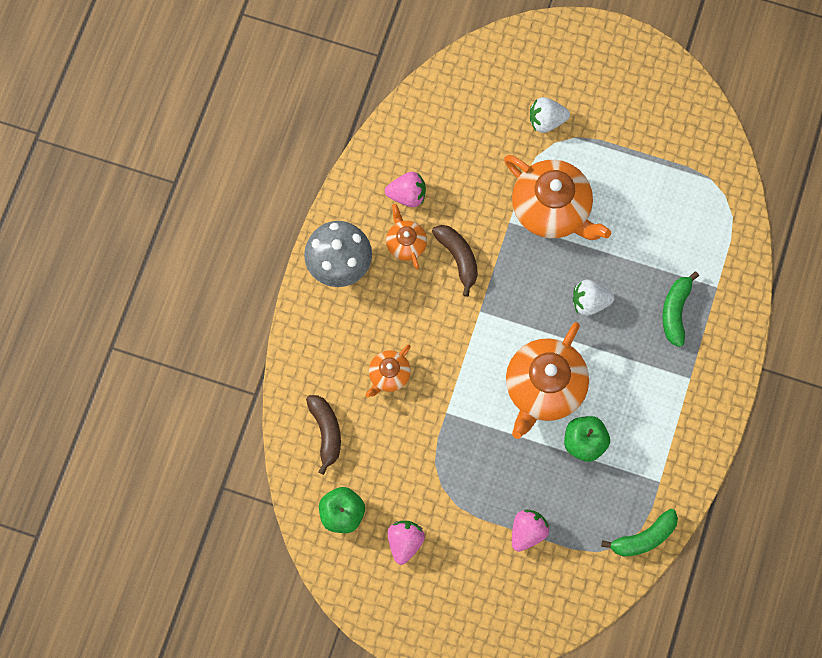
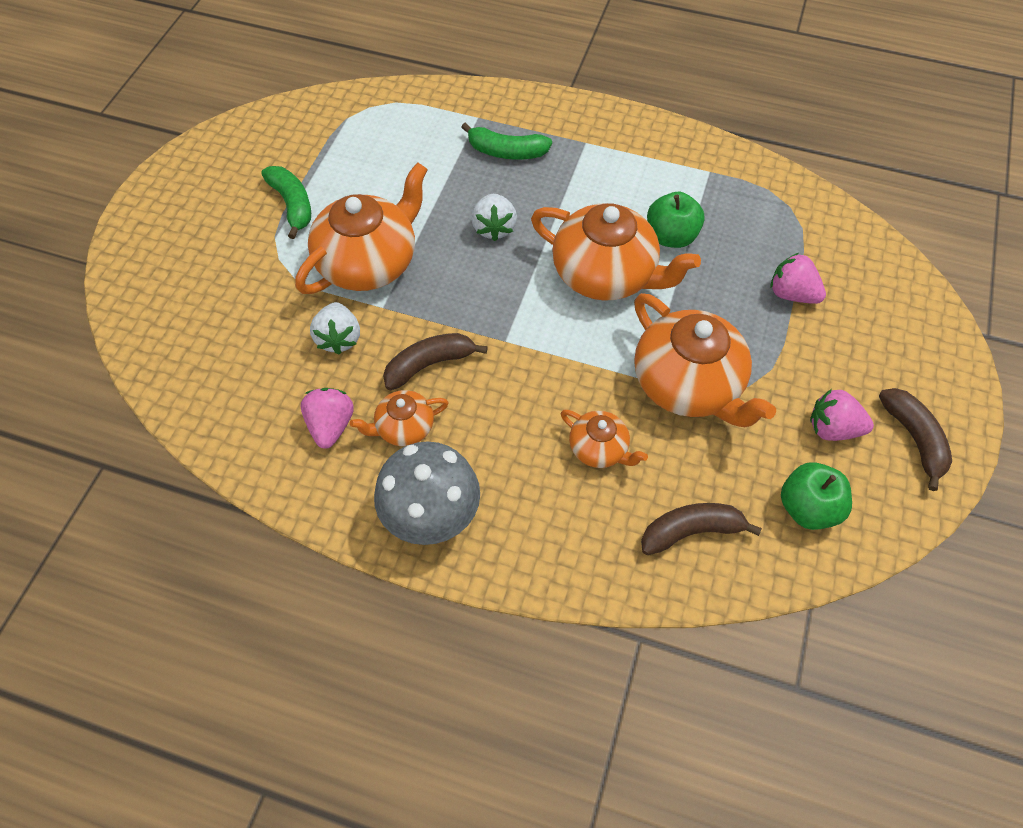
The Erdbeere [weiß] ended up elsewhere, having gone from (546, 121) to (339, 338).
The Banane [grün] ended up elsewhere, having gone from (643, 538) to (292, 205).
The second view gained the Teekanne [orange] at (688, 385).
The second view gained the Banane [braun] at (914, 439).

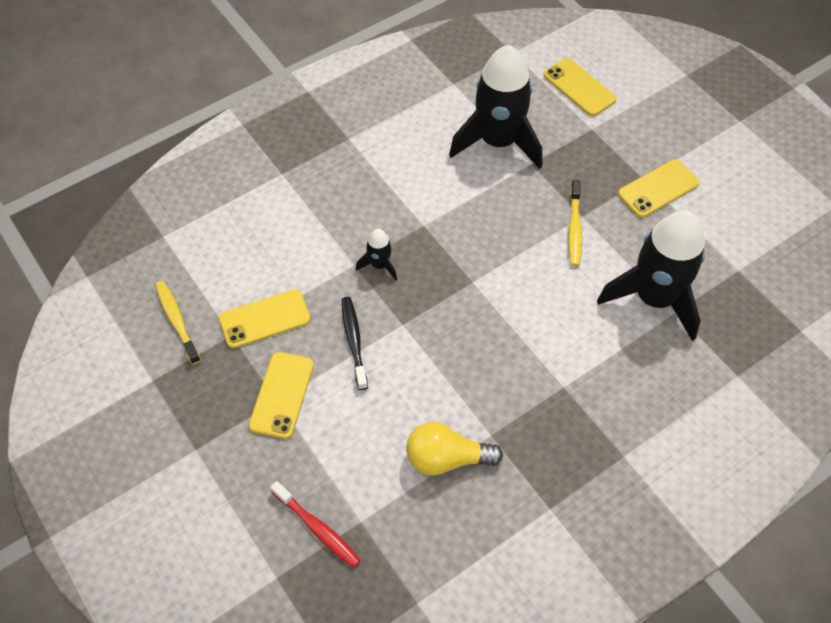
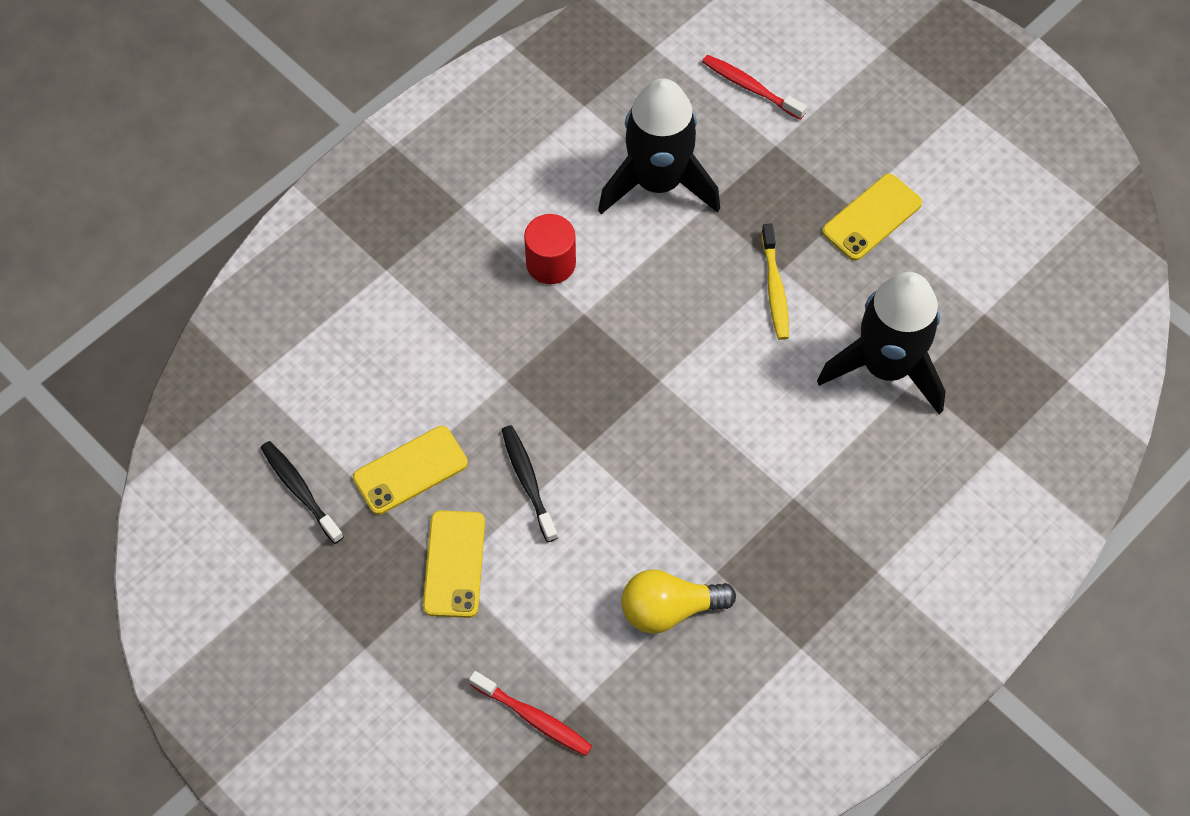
Where the Handy [gelb] stood at (579, 87), the Zahnbürste [rot] came to stand at (750, 87).
The second view lost the Rakete [schwarz] at (379, 265).
What was the Zahnbürste [gelb] at (177, 321) turned into the Zahnbürste [schwarz] at (300, 490).
The second view gained the Vollzylinder [rot] at (550, 263).

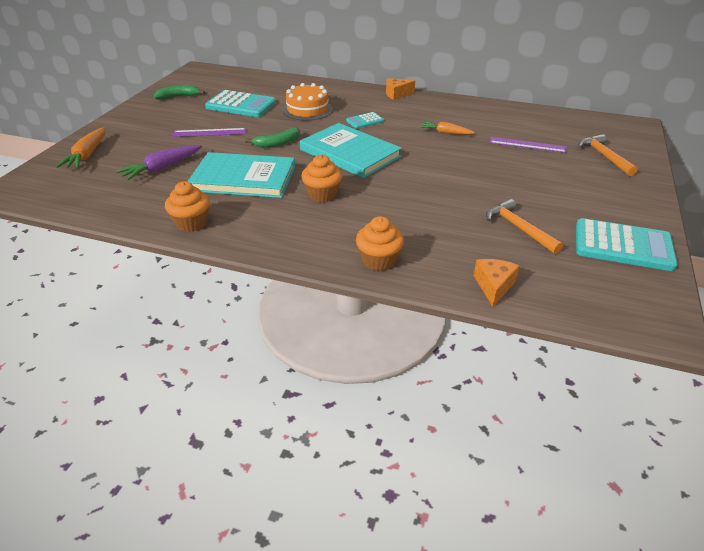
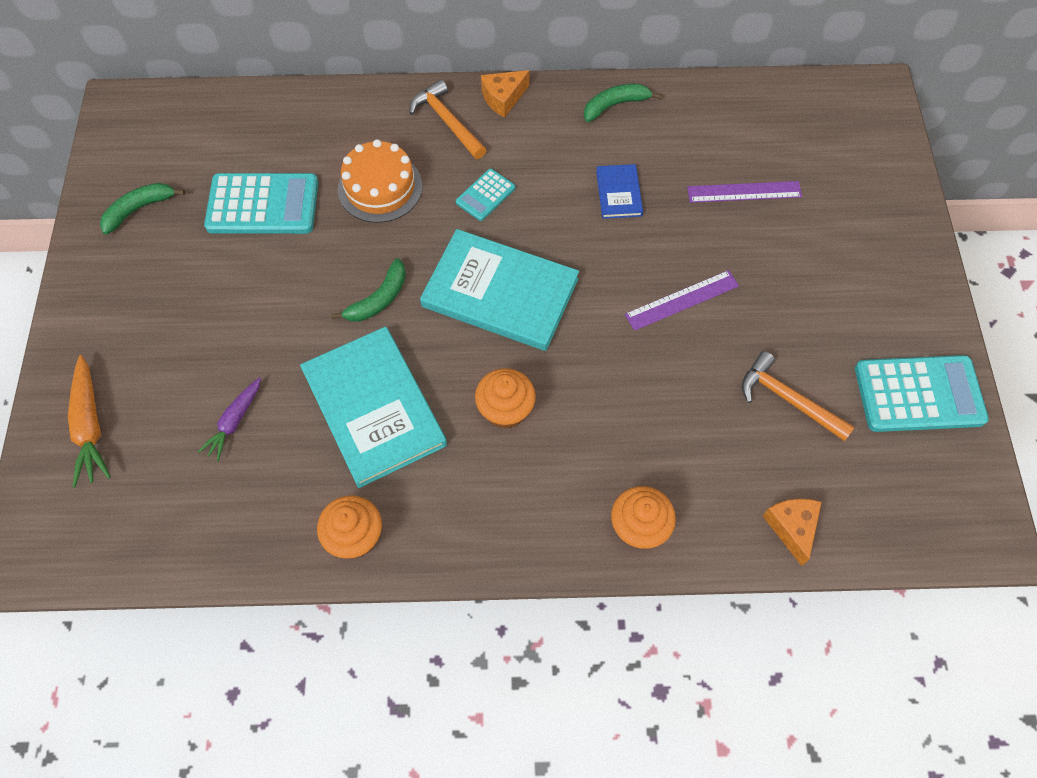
Where the Karotte [orange] stood at (446, 133), the Buch [blau] came to stand at (619, 193).
The Lineal [lila] ended up elsewhere, having gone from (209, 132) to (682, 300).
The Hammer [orange] ended up elsewhere, having gone from (604, 156) to (447, 121).
The size of the Karotte [lila] at (162, 168) changed by a factor of 0.67.
The Buch [türkis] at (244, 178) ended up facing another way, 75 degrees clockwise from before.
The second view gained the Banane [grün] at (615, 105).

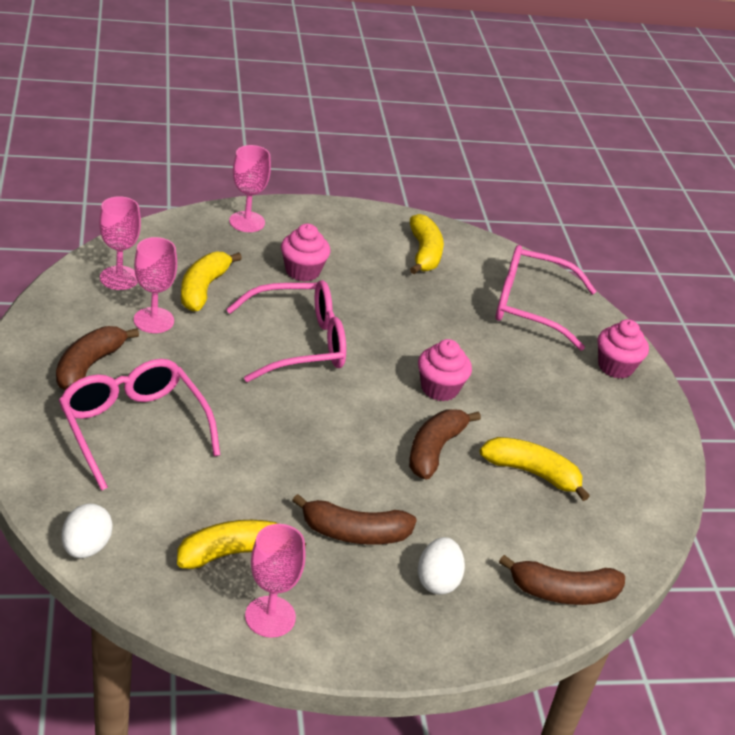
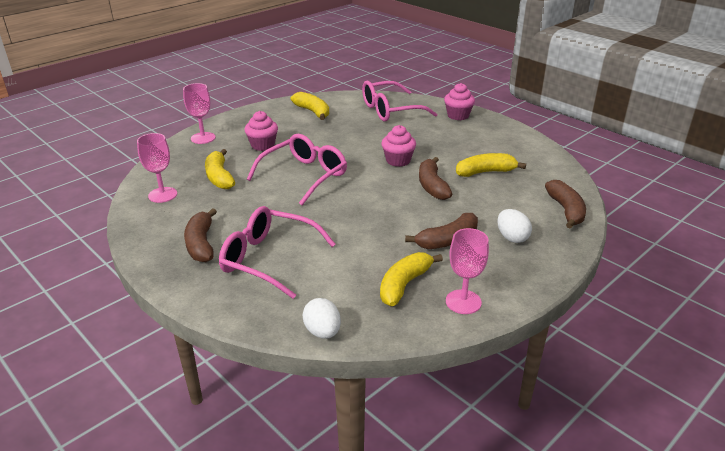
The second view lost the Kelch [rosa] at (153, 320).
The Banane [braun] at (563, 592) ended up facing another way, 60 degrees counterclockwise from before.

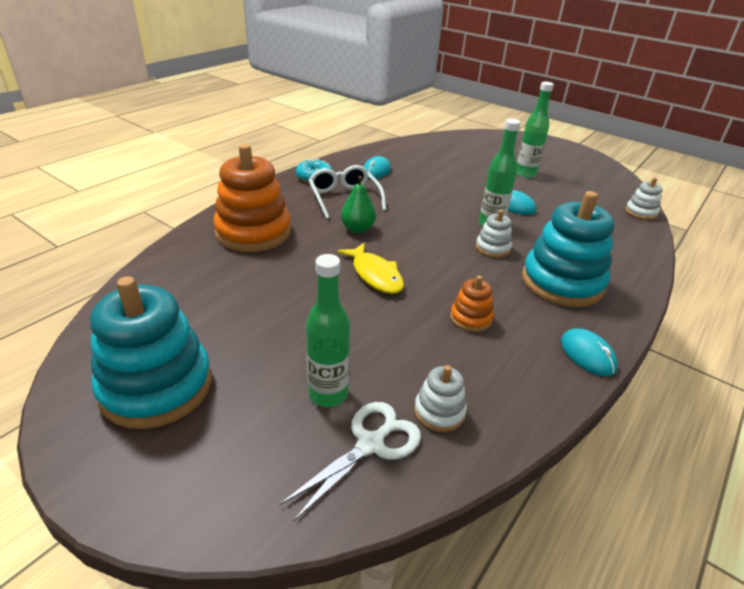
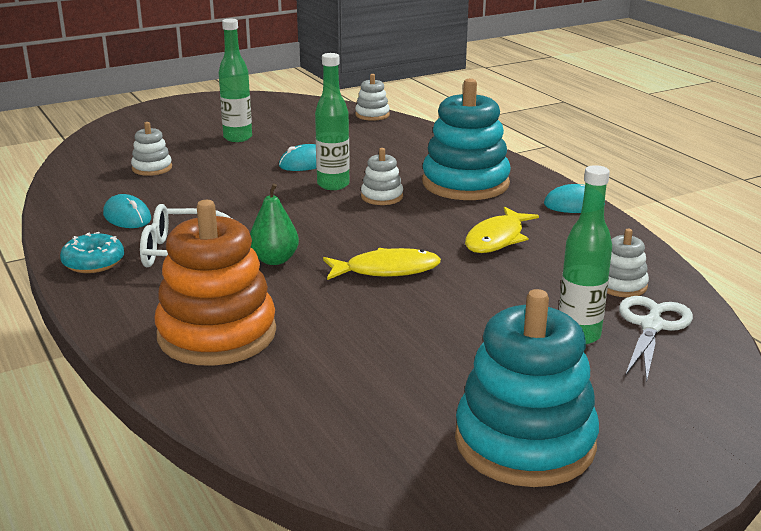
Where the Stapelspielzeug [orange] stood at (470, 318), the Fisch [gelb] came to stand at (497, 239).
The Schere [weiß] at (370, 444) ended up facing another way, 45 degrees clockwise from before.
The second view gained the Stapelspielzeug [weiß] at (152, 168).

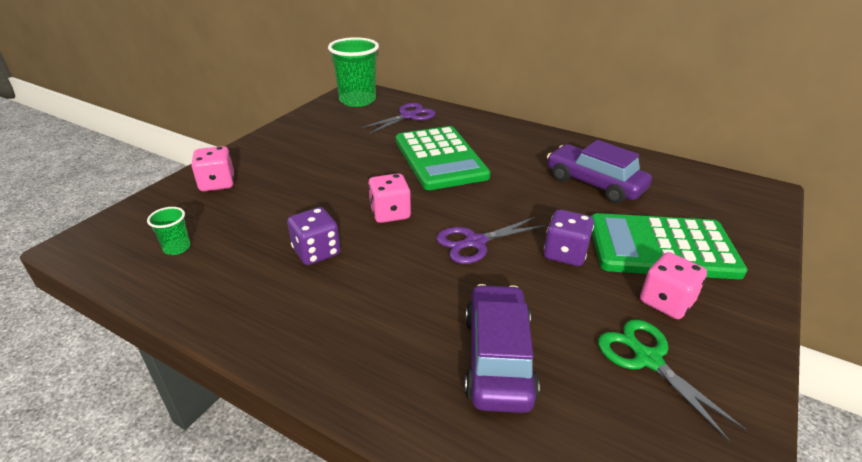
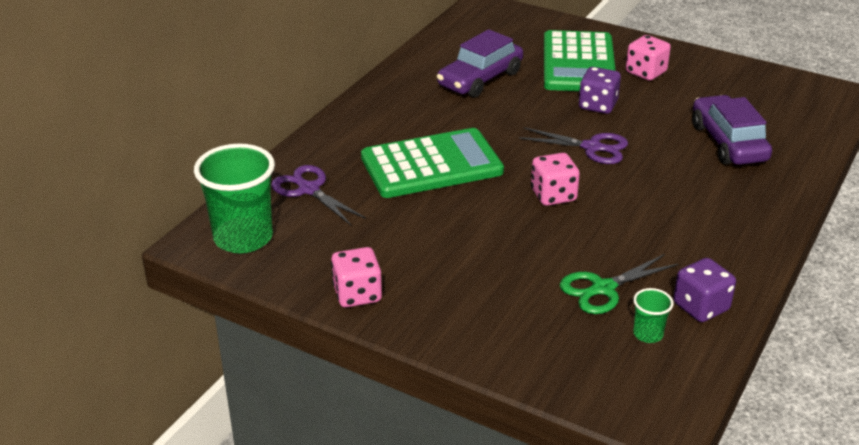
The Spielwürfel [rosa] ended up elsewhere, having gone from (217, 183) to (357, 294).
The Spielwürfel [lila] ended up elsewhere, having gone from (316, 252) to (701, 307).
The Schere [lila] at (474, 243) ended up facing another way, 45 degrees counterclockwise from before.
The Auto [lila] at (498, 358) ended up facing another way, 75 degrees clockwise from before.
The Schere [grün] ended up elsewhere, having gone from (647, 358) to (602, 289).

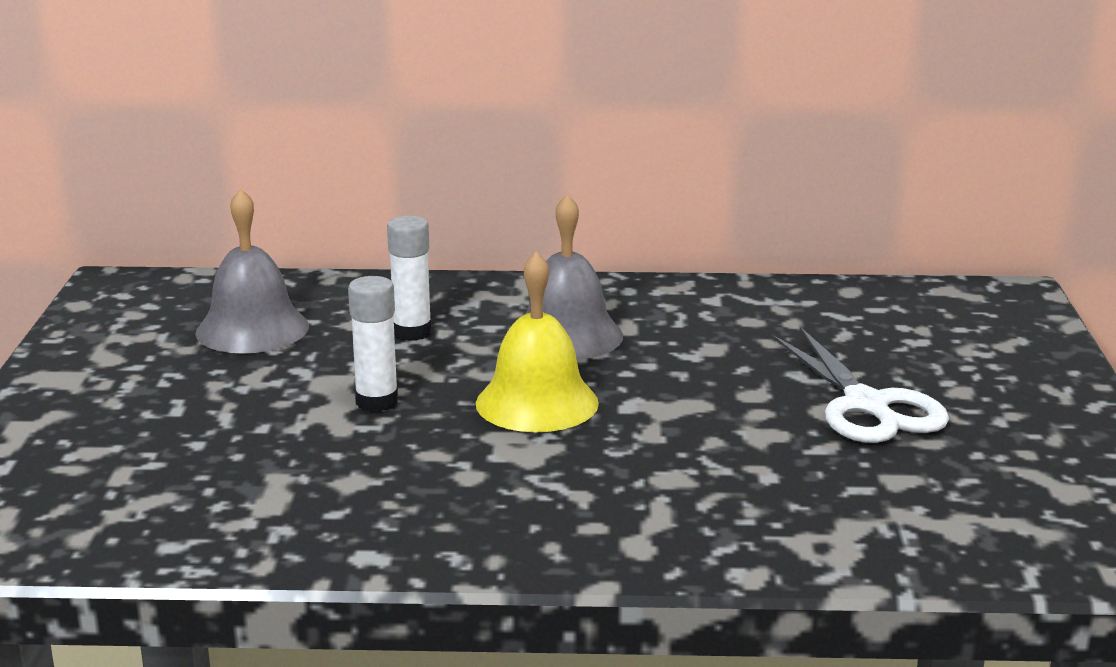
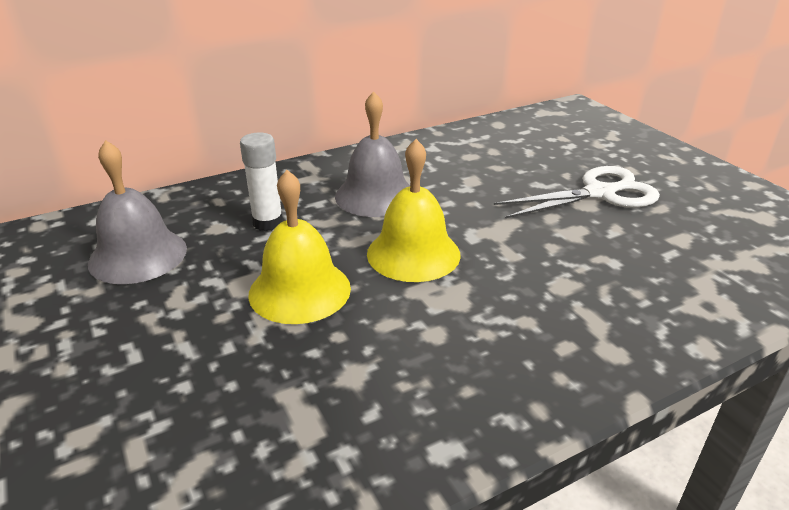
Where the Klebestift [weiß] stood at (377, 402), the Glocke [gelb] came to stand at (299, 290).
The Schere [weiß] at (866, 405) ended up facing another way, 60 degrees counterclockwise from before.

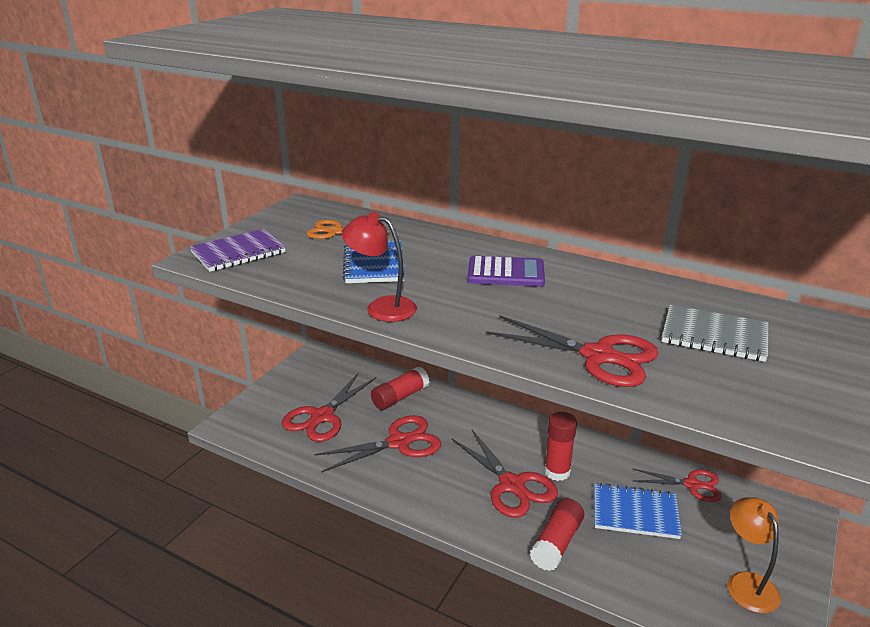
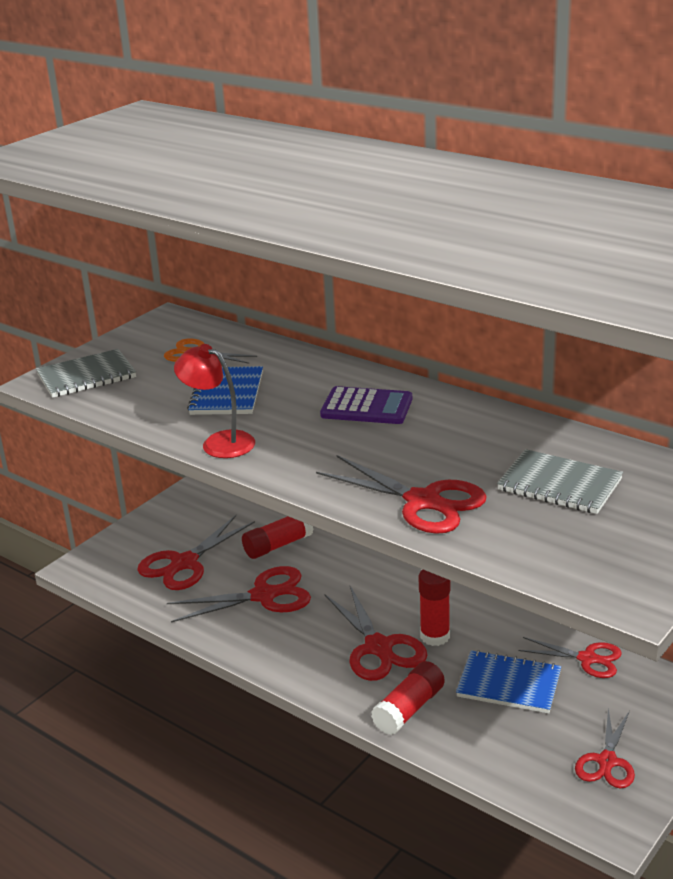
What was the Notizbuch [lila] at (238, 252) turned into the Notizbuch [grau] at (86, 376).
Where the Lampe [orange] stood at (747, 583), the Schere [rot] came to stand at (607, 761).

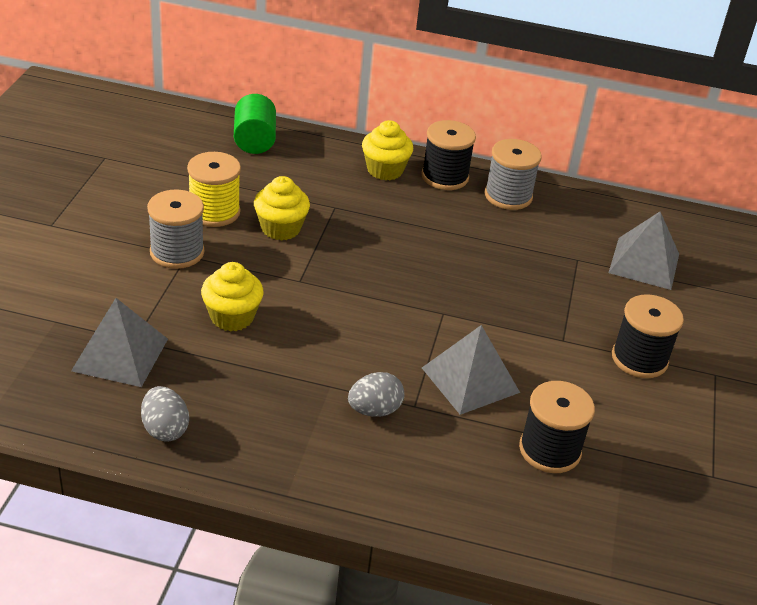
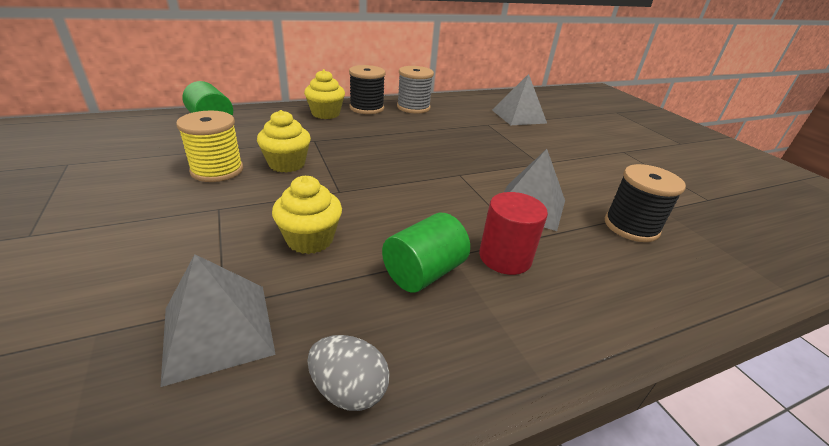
The second view lost the Garnrolle [grau] at (177, 252).
The second view lost the Garnrolle [schwarz] at (639, 359).
Where the Ei [grau] stood at (374, 410), the Vollzylinder [rot] came to stand at (505, 257).
The second view gained the Vollzylinder [grün] at (424, 272).

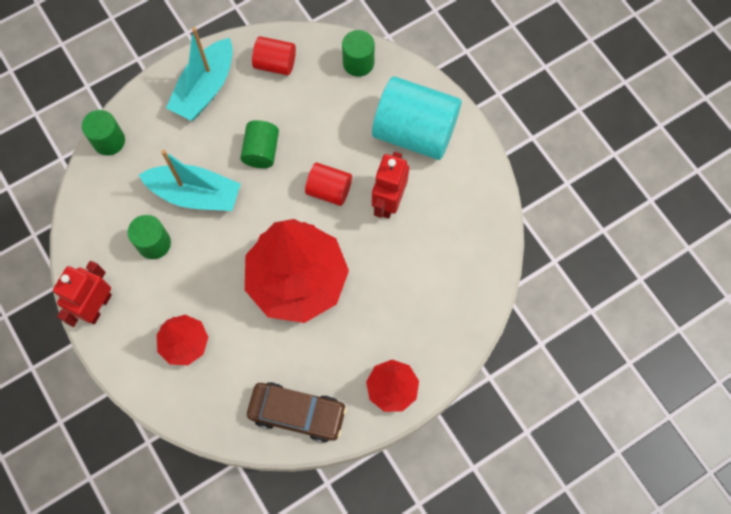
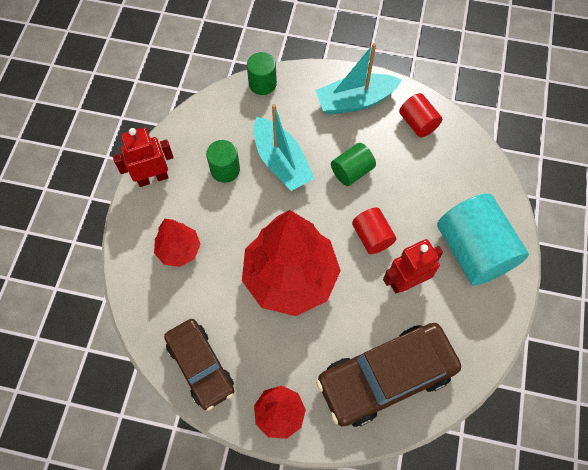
The second view lost the Vollzylinder [grün] at (358, 63).
The second view gained the Auto [braun] at (386, 377).

